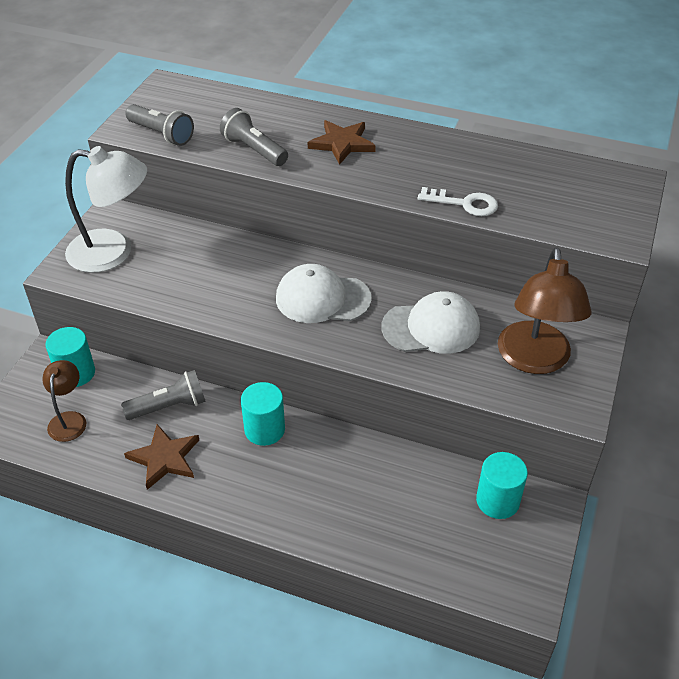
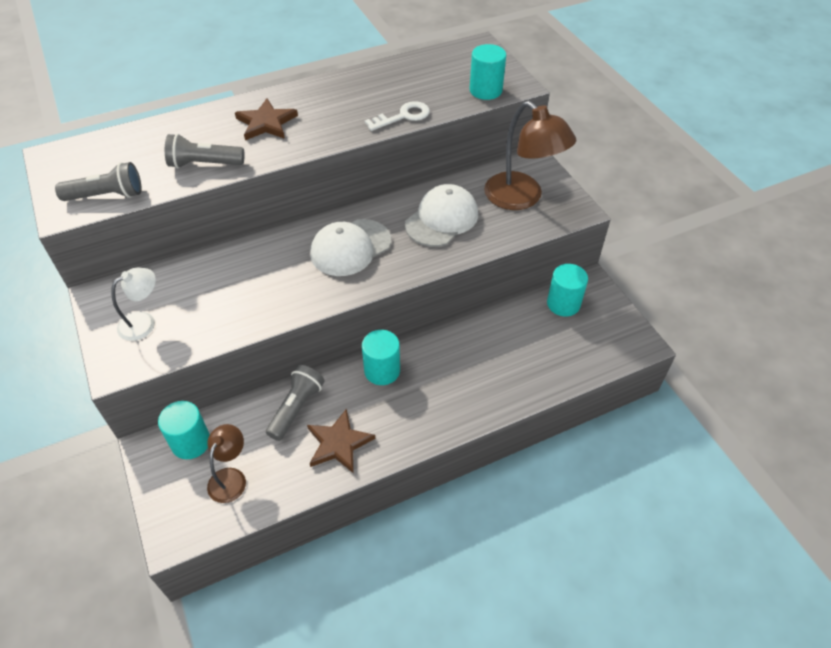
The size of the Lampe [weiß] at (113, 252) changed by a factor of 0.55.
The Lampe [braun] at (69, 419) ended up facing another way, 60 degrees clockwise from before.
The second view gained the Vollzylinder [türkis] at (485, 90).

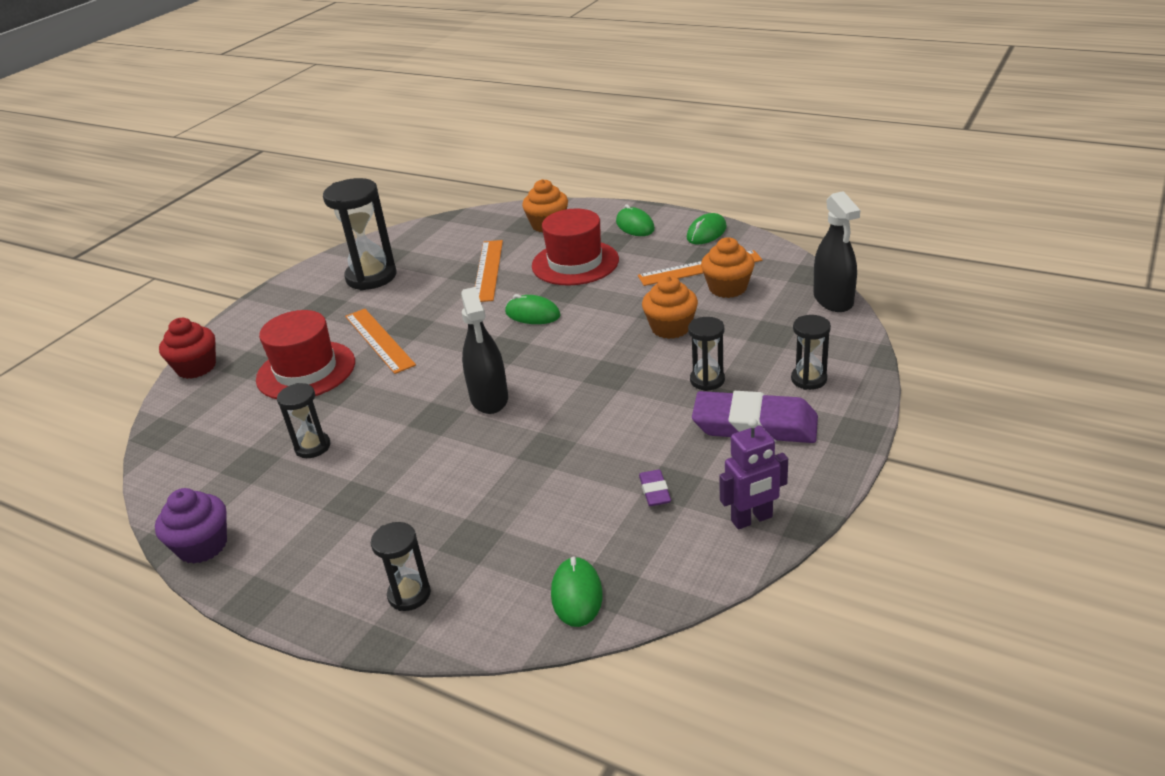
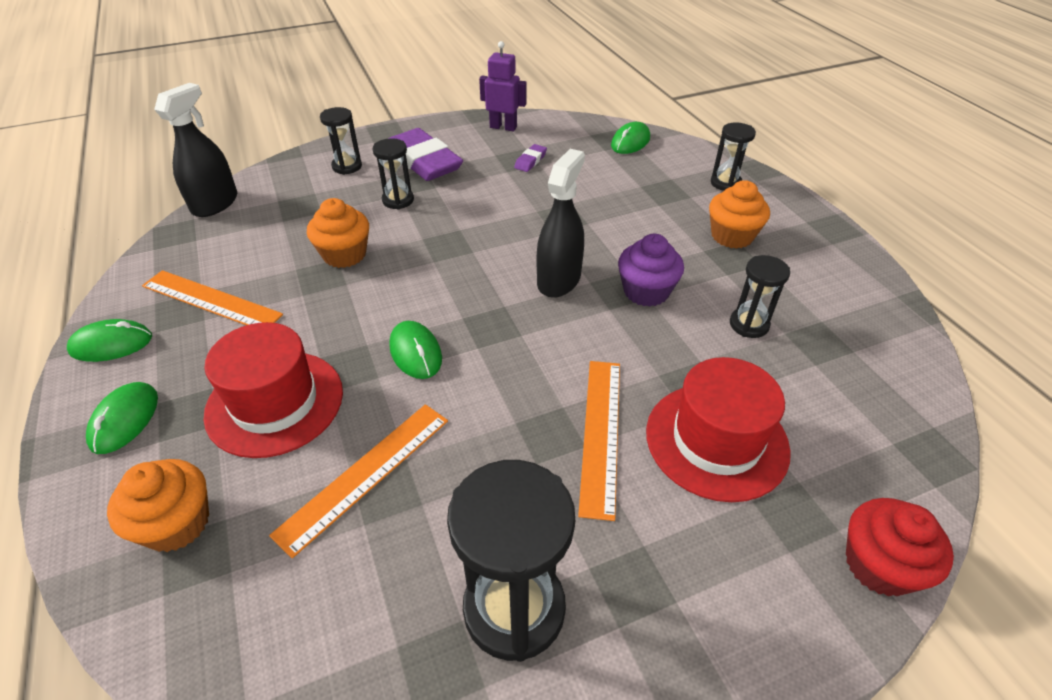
The Muffin [orange] ended up elsewhere, having gone from (727, 288) to (732, 236).
The Muffin [lila] ended up elsewhere, having gone from (202, 546) to (646, 291).

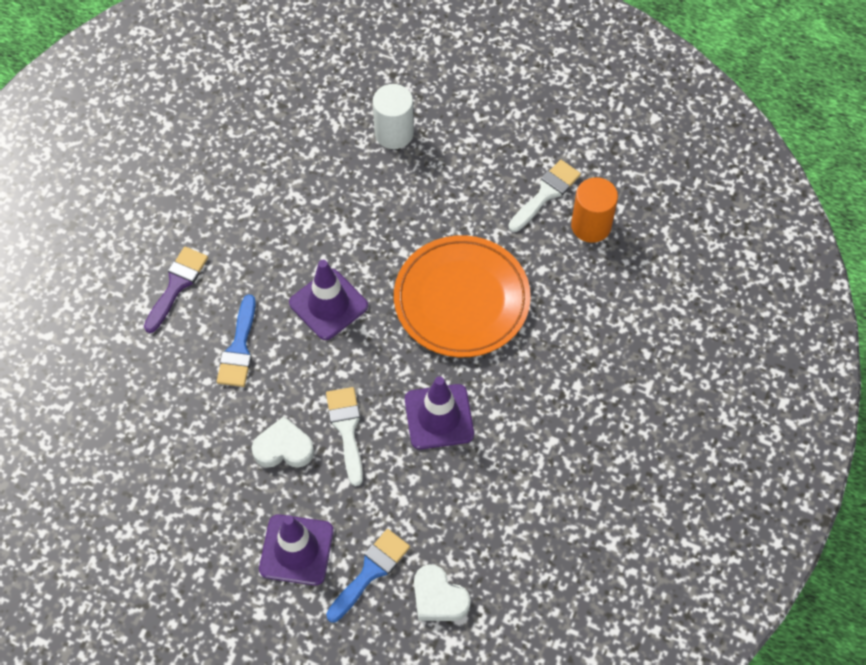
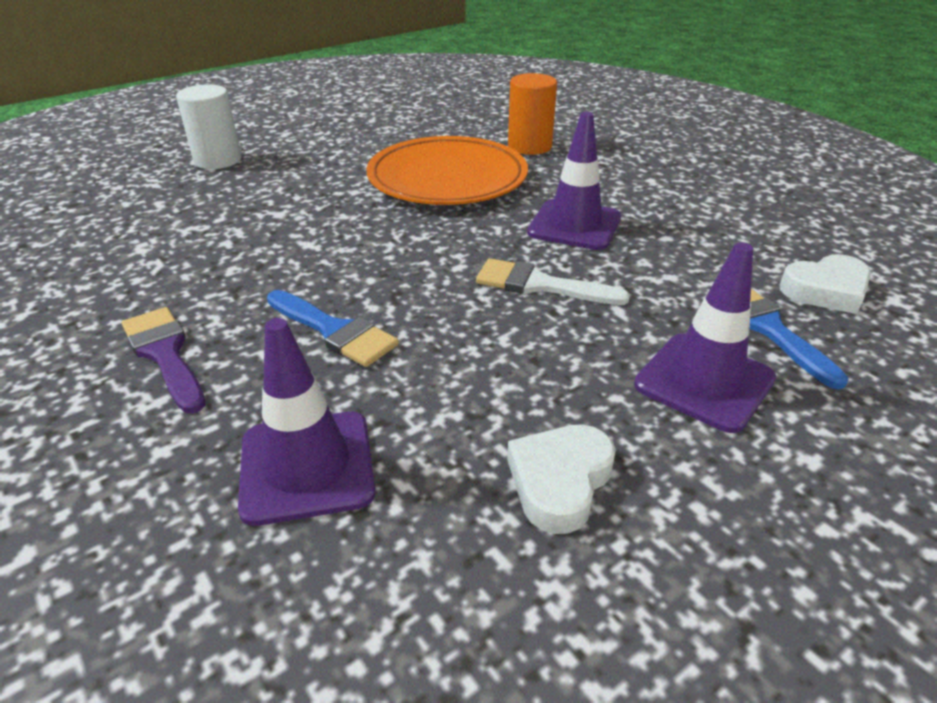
The second view lost the Pinsel [weiß] at (546, 193).
The Vollzylinder [orange] ended up elsewhere, having gone from (591, 225) to (529, 146).
The Leitkegel [lila] ended up elsewhere, having gone from (328, 304) to (307, 466).
The Herz [weiß] ended up elsewhere, having gone from (283, 448) to (559, 481).

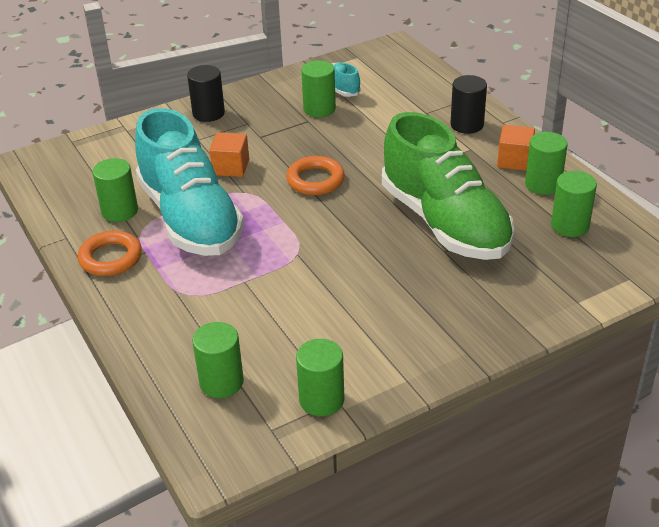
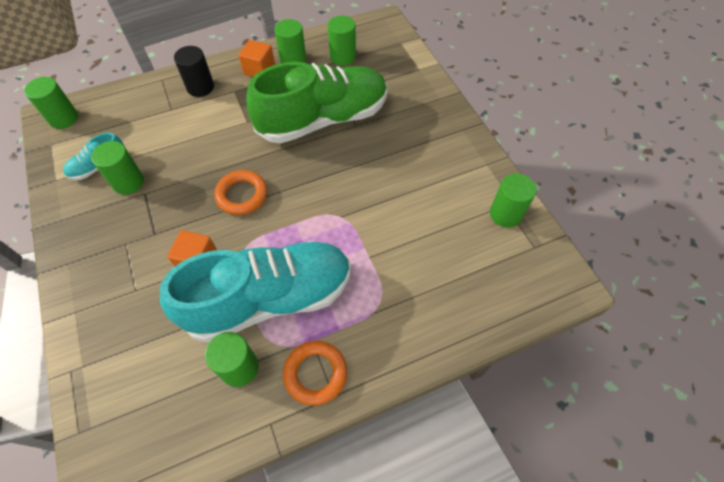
The second view lost the Vollzylinder [schwarz] at (208, 113).
The Vollzylinder [grün] ended up elsewhere, having gone from (221, 382) to (64, 118).

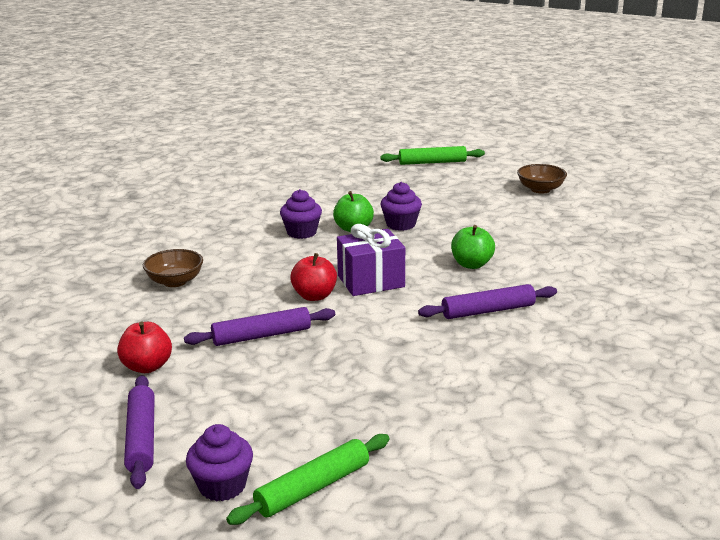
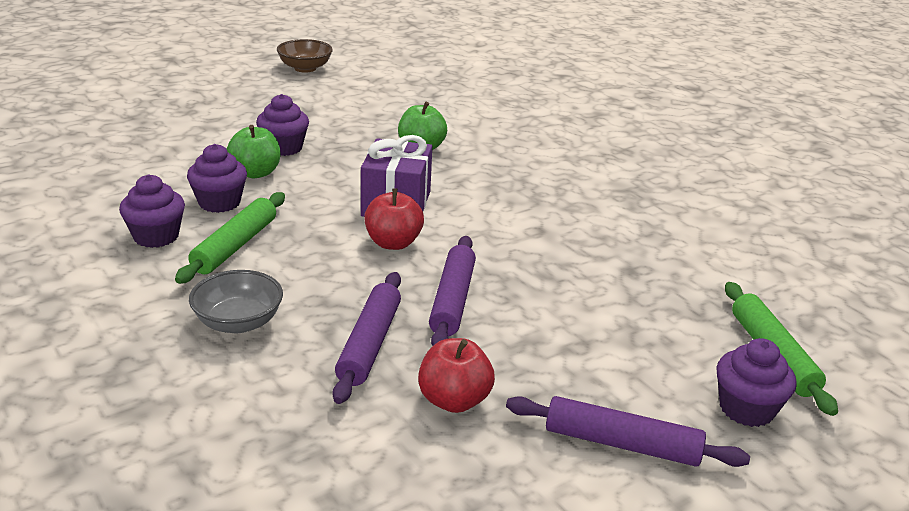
The Nudelholz [grün] ended up elsewhere, having gone from (432, 162) to (235, 246).
What was the Schüssel [braun] at (175, 281) turned into the Schüssel [grau] at (238, 322).
The Nudelholz [lila] ended up elsewhere, having gone from (488, 311) to (369, 344).
The second view gained the Muffin [lila] at (156, 236).

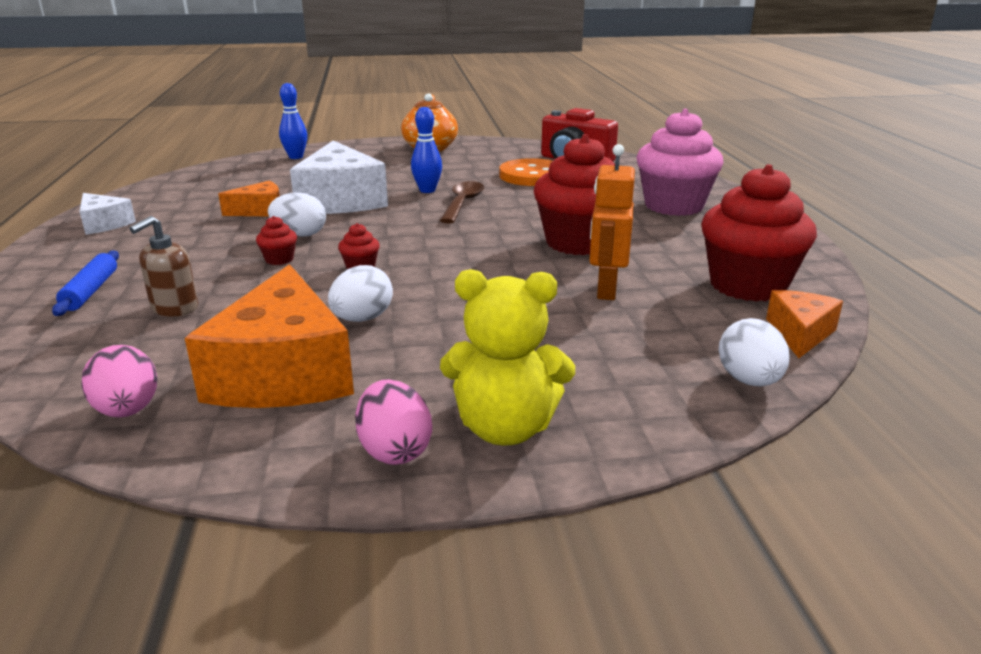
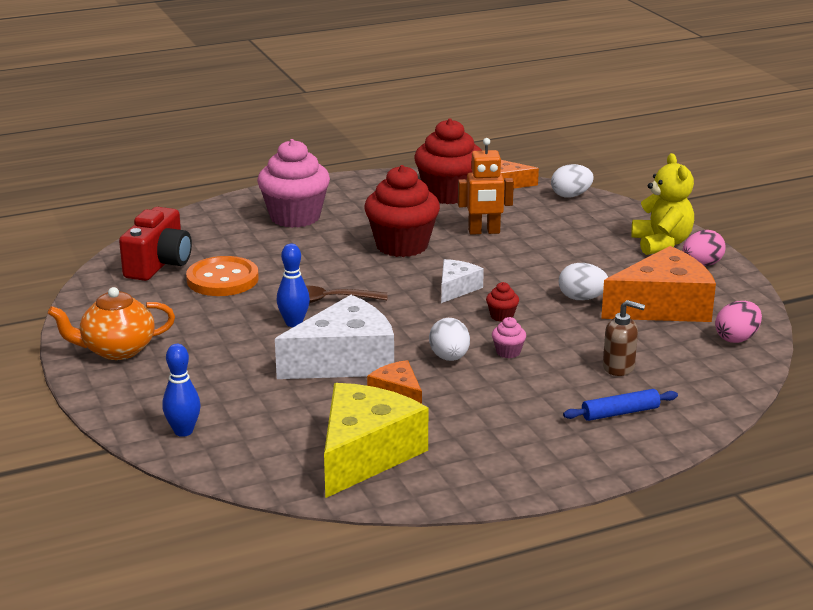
The Käse [weiß] ended up elsewhere, having gone from (104, 224) to (456, 288).
What was the Muffin [rot] at (279, 259) turned into the Muffin [rosa] at (508, 352).
The second view gained the Käse [gelb] at (365, 454).

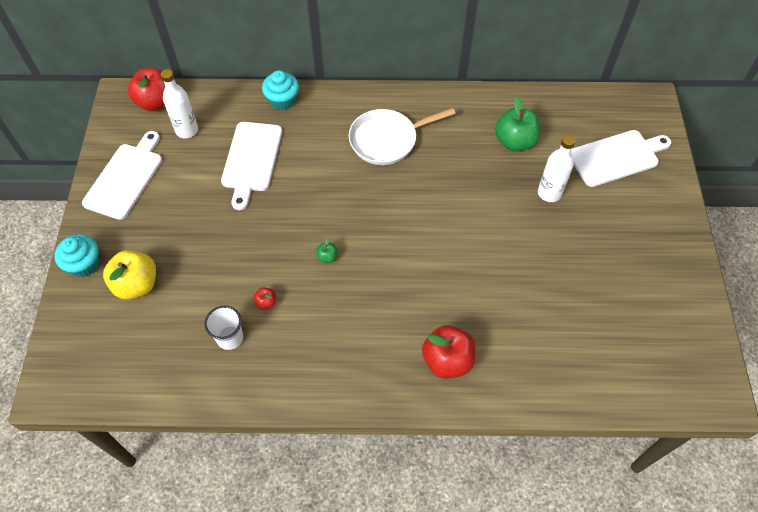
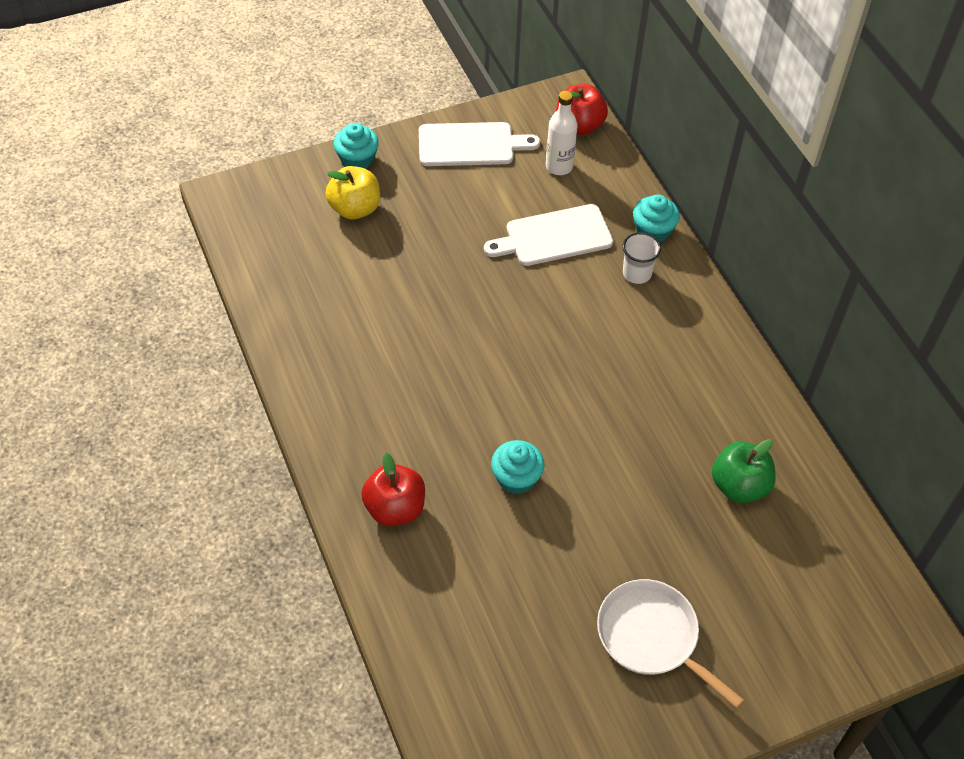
The Pfanne [weiß] ended up elsewhere, having gone from (387, 140) to (652, 637).
The second view lost the Schneidebrett [weiß] at (616, 157).
The second view lost the Flasche [weiß] at (549, 193).
The second view lost the Apfel [grün] at (327, 257).
The second view lost the Apfel [rot] at (266, 302).
The Becher [weiß] ended up elsewhere, having gone from (230, 337) to (637, 273).
The second view gained the Muffin [türkis] at (516, 478).

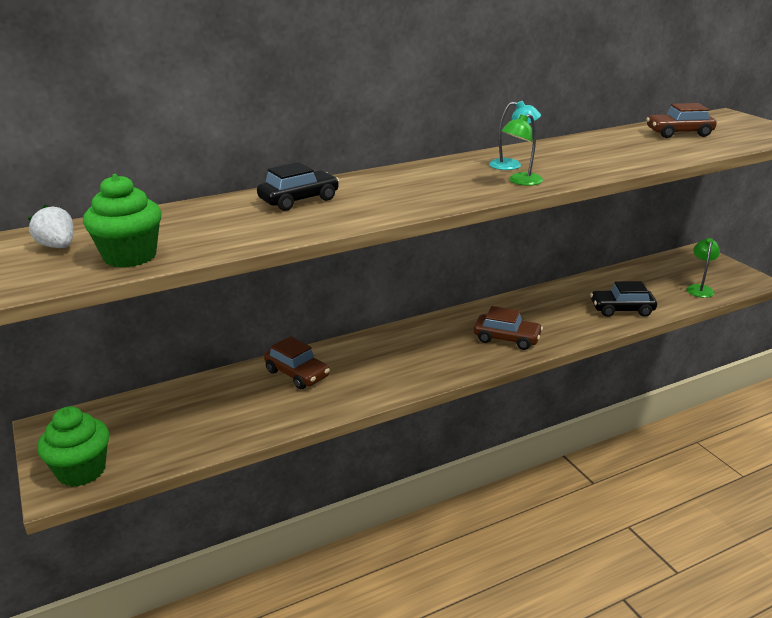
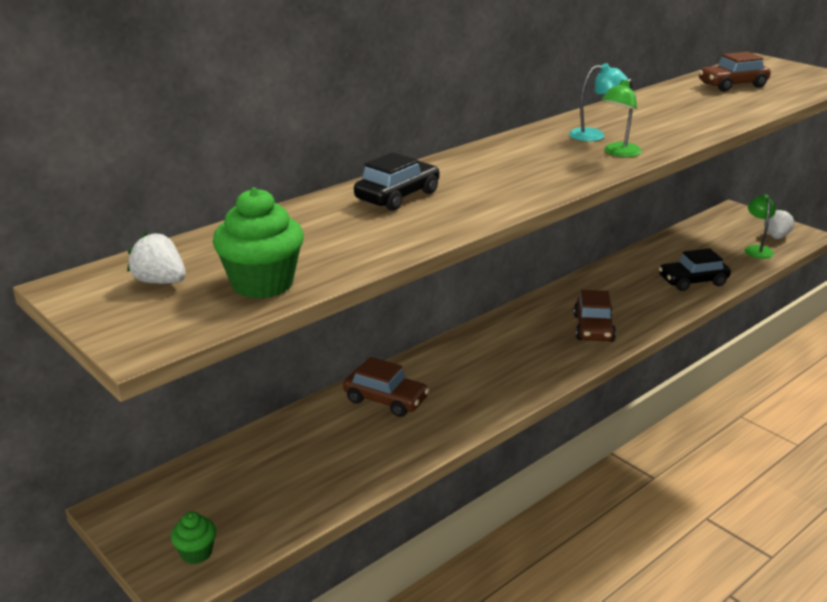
The Auto [braun] at (507, 339) ended up facing another way, 90 degrees clockwise from before.
The size of the Muffin [grün] at (81, 471) changed by a factor of 0.54.
The second view gained the Erdbeere [weiß] at (776, 237).

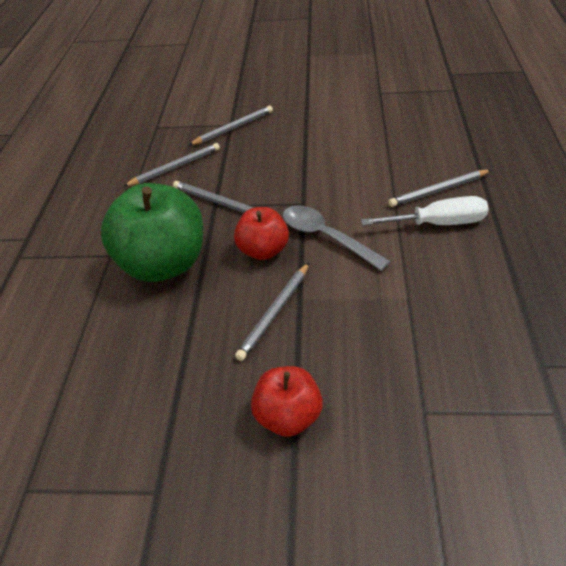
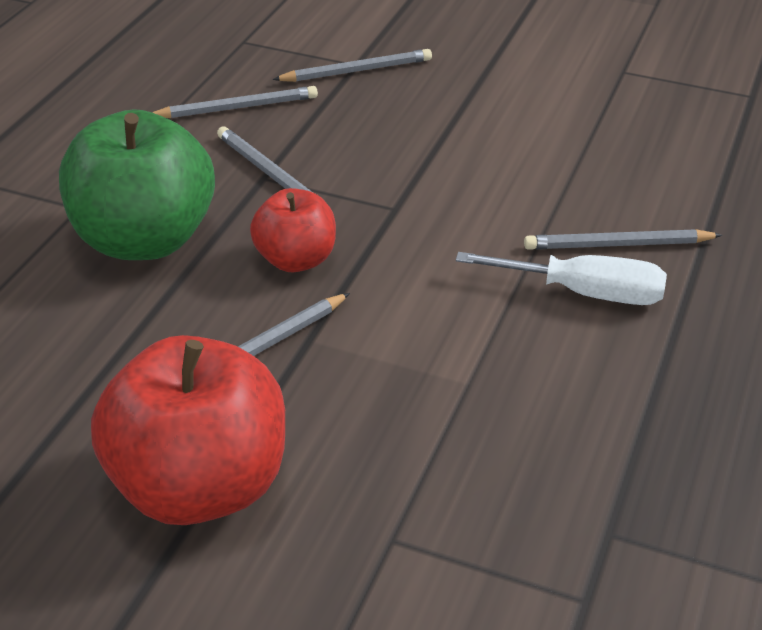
The second view lost the Löffel [grau] at (326, 237).
The size of the Apfel [rot] at (288, 416) changed by a factor of 1.80.

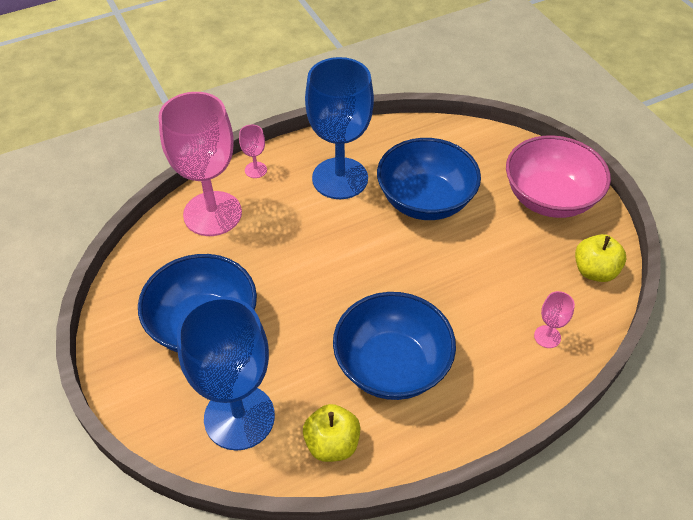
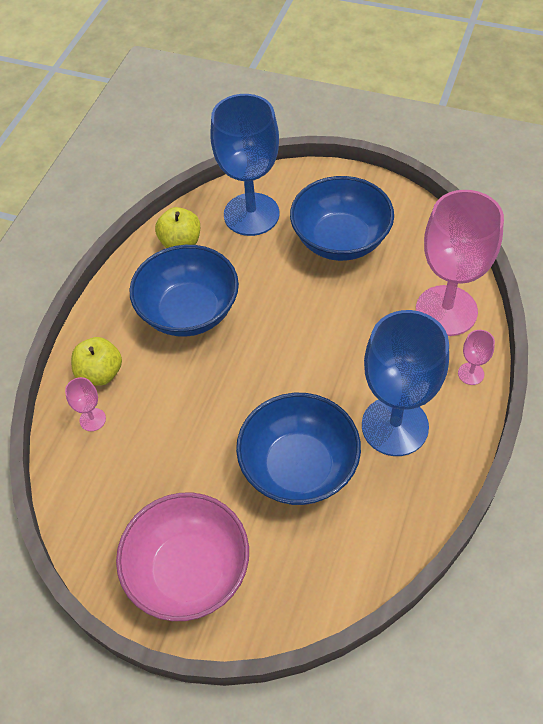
The Apfel [gelb] ended up elsewhere, having gone from (594, 271) to (100, 373).

